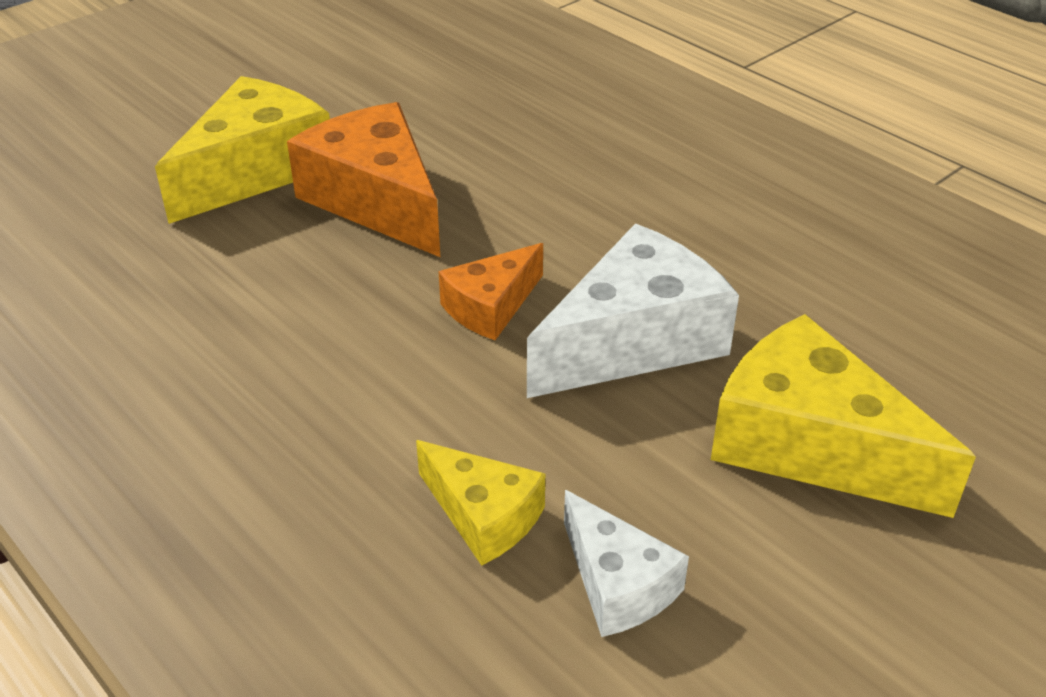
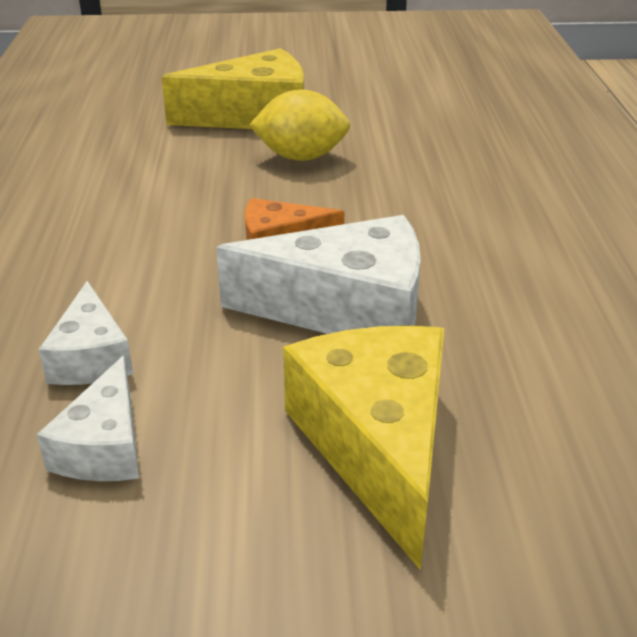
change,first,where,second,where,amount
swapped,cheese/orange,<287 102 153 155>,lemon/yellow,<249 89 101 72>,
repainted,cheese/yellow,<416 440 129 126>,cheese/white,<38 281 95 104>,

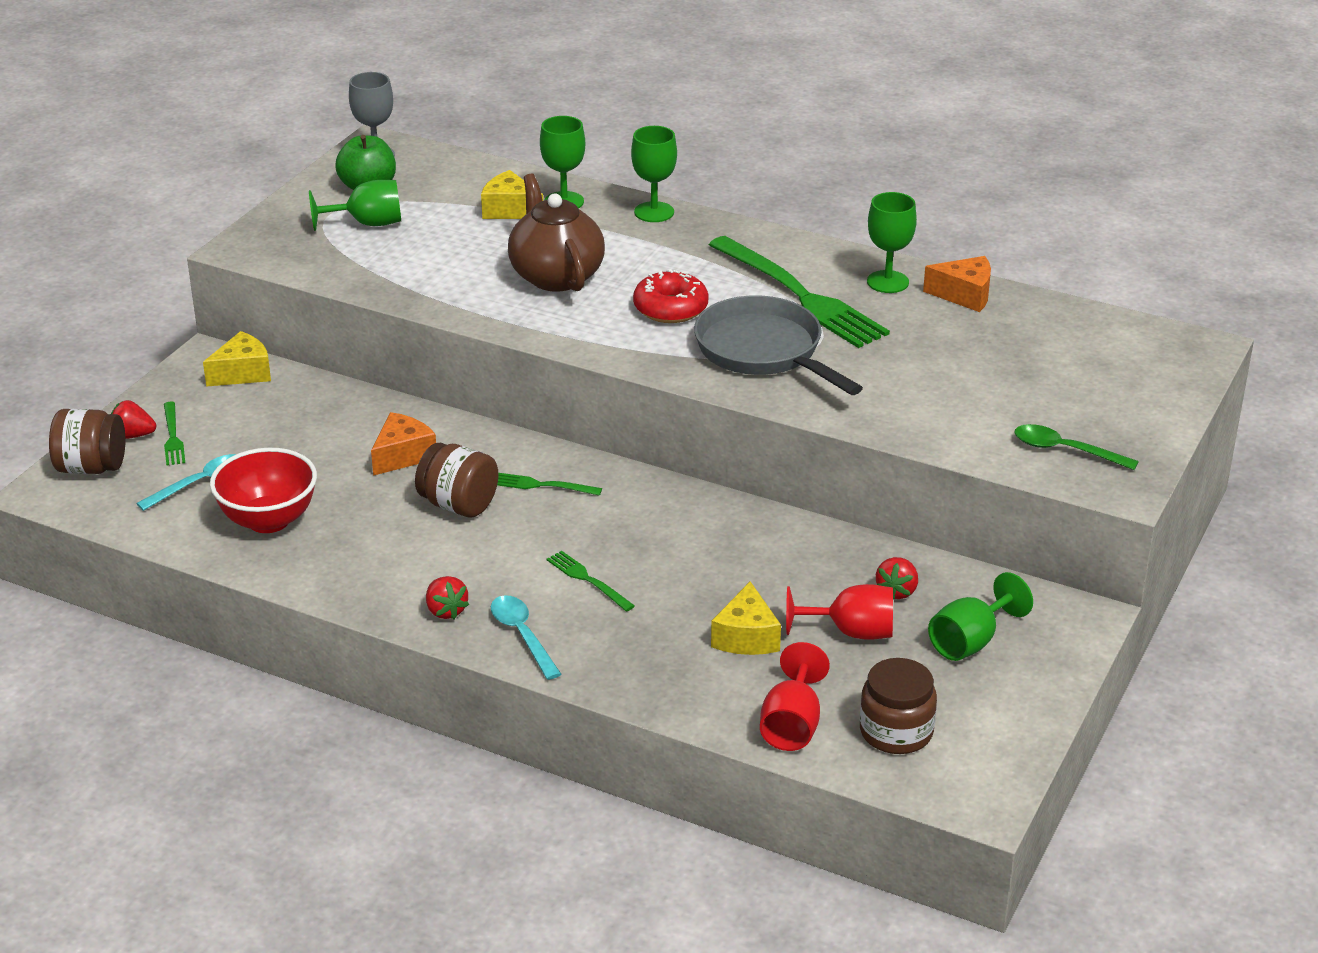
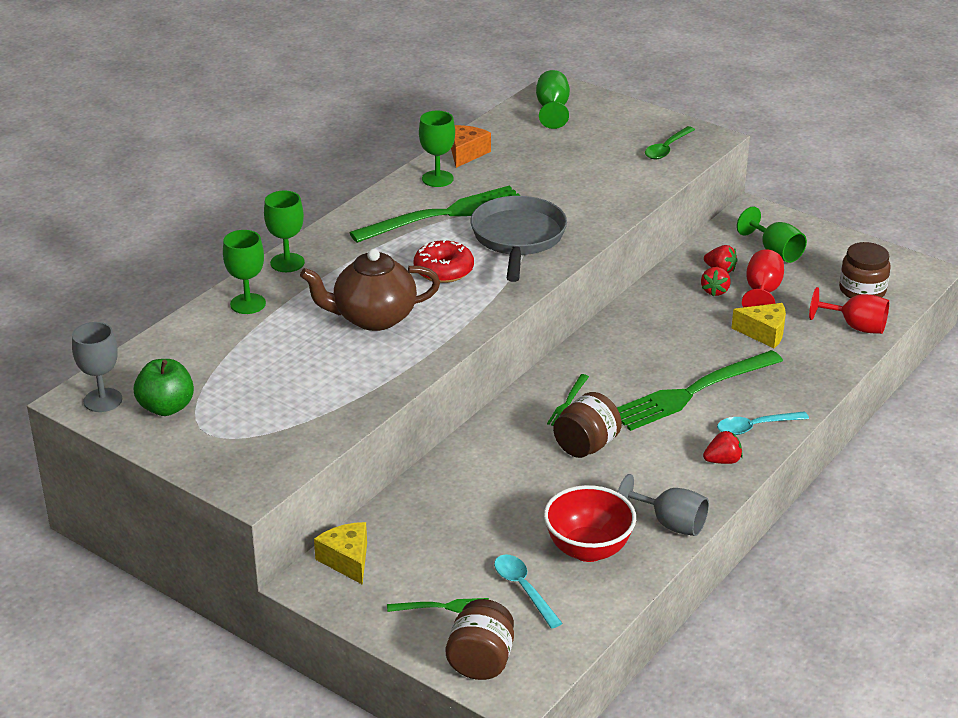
change,first,where,second,where,amount
gone,cheese/yellow,<481 170 62 49>,,,
shifted,goblet/green,<309 180 92 51>,,<536 70 34 59>,
rotated,pan/grey,<694 295 169 100>,,<470 196 97 86>,120 degrees clockwise
shifted,strawberry/red,<111 400 45 39>,,<701 267 30 29>,
gone,cheese/orange,<371 412 65 64>,,,
scaled,fork/green,<546 551 89 61>,,<617 350 166 81>,x2.26
new,,,goblet/grey,<618 474 91 62>,

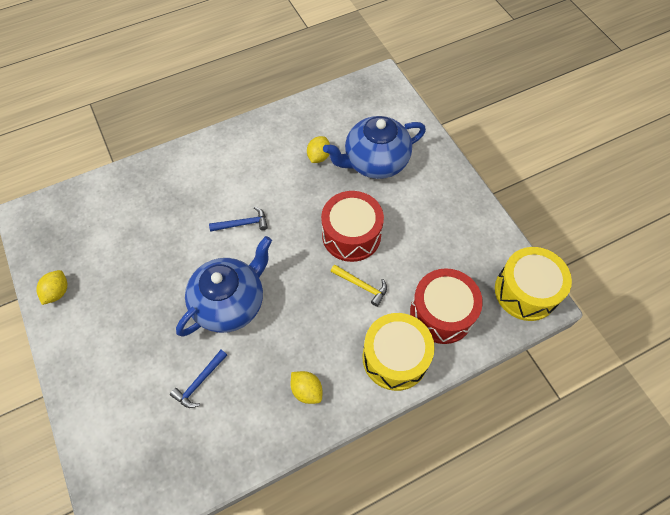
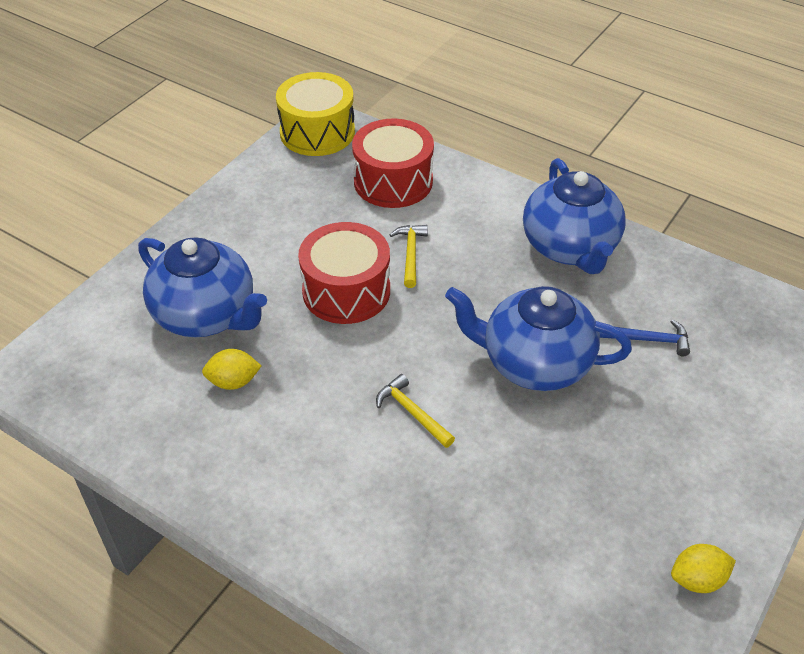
change,first,where,second,where,amount
repainted,hammer/blue,<209 207 59 25>,hammer/yellow,<376 374 79 74>,
gone,drum/yellow,<362 313 73 78>,,,
swapped,lemon/yellow,<291 371 31 33>,teapot/blue,<523 158 103 116>,

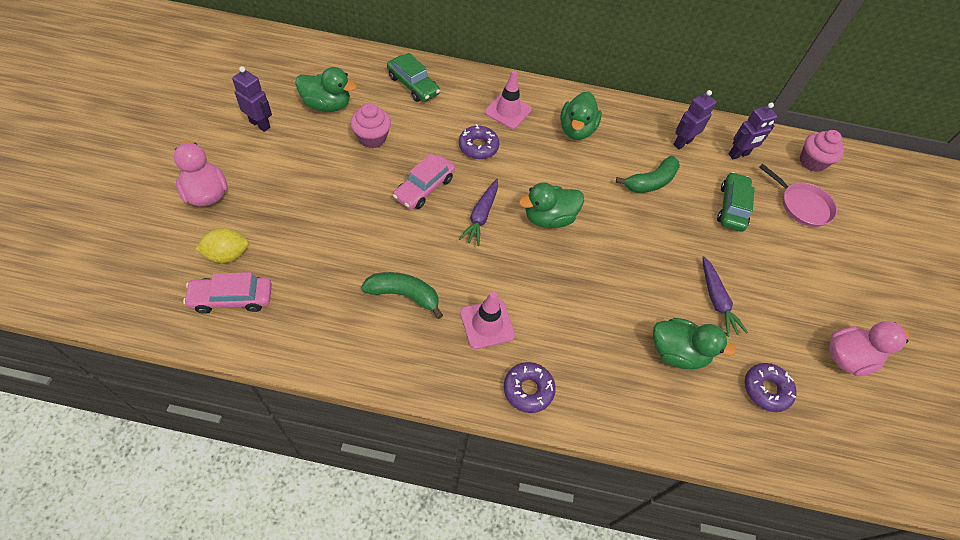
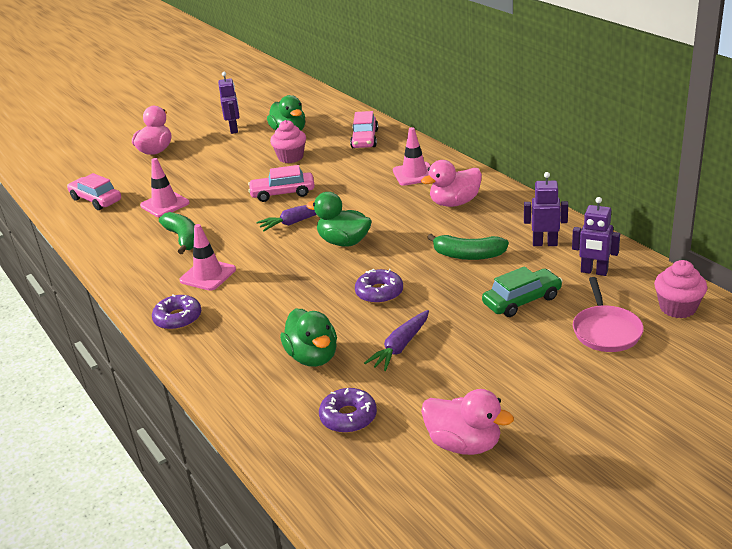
change,first,where,second,where,amount
repainted,car/green,<387 53 53 49>,car/pink,<350 111 28 37>,
repainted,duck/green,<560 92 42 48>,duck/pink,<421 160 61 47>,
shifted,donut/purple,<459 124 40 35>,,<355 269 48 35>,
gone,lemon/yellow,<195 228 54 35>,,,
new,,,traffic cone/pink,<140 158 50 59>,

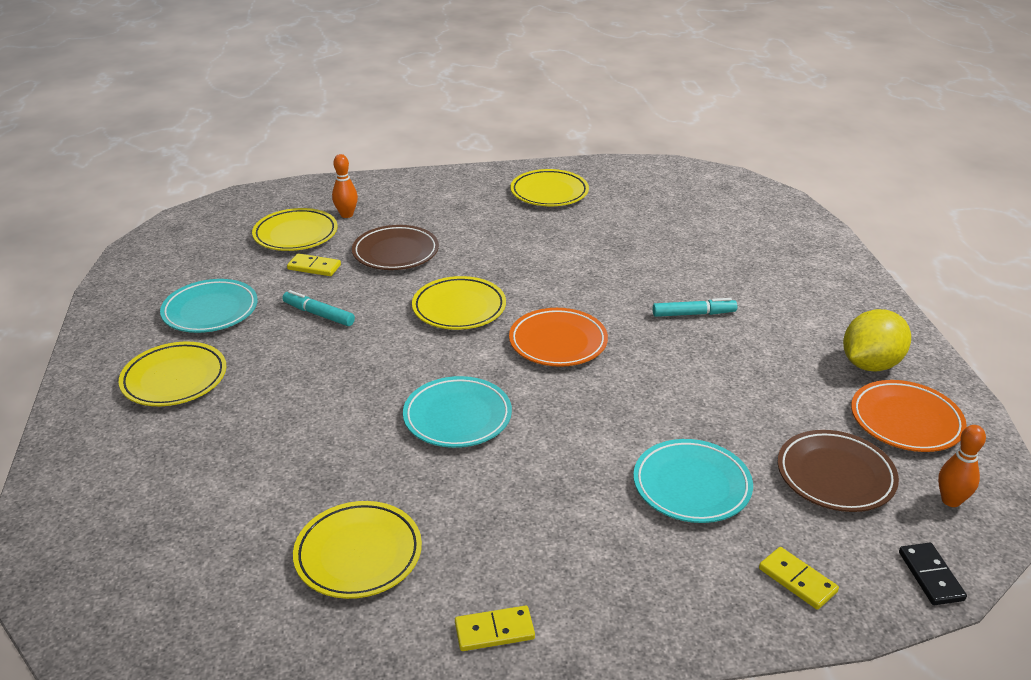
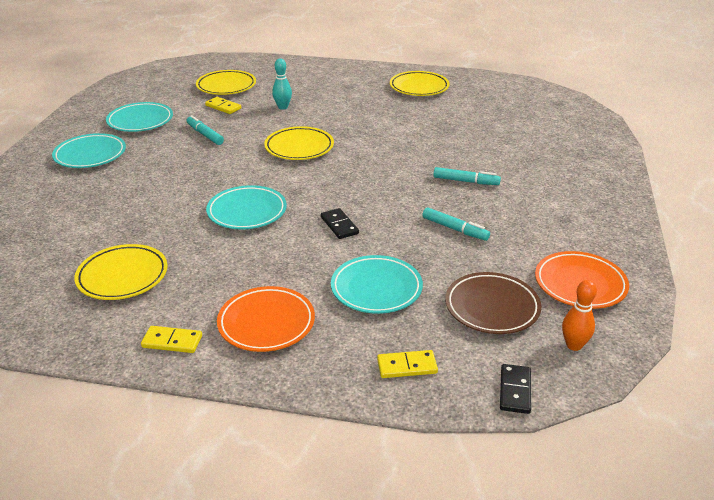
change,first,where,second,where,amount
gone,bowling pin/orange,<332 154 26 64>,,,
swapped,plate/brown,<352 225 87 45>,bowling pin/turquoise,<272 58 20 52>,
shifted,plate/orange,<509 308 99 59>,,<217 286 98 66>,
gone,lemon/yellow,<843 309 68 63>,,,
repainted,plate/yellow,<119 342 107 64>,plate/turquoise,<52 133 74 35>,
rotated,domino/yellow,<759 547 80 63>,,<377 350 61 28>,75 degrees counterclockwise
new,,,marker/turquoise,<422 207 68 34>,
new,,,domino/black,<321 208 38 31>,

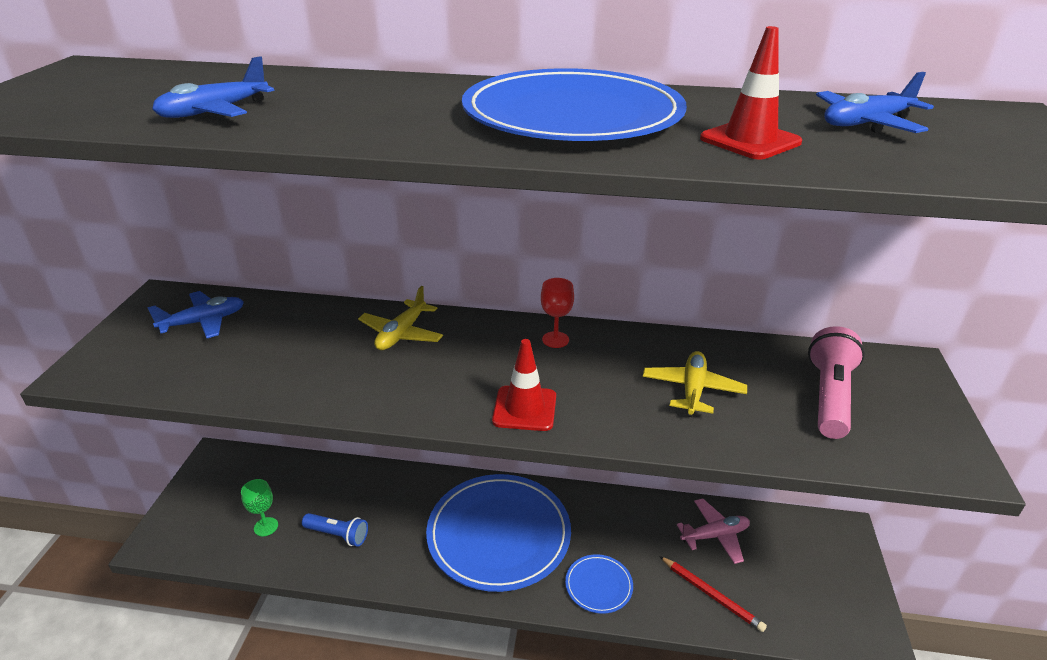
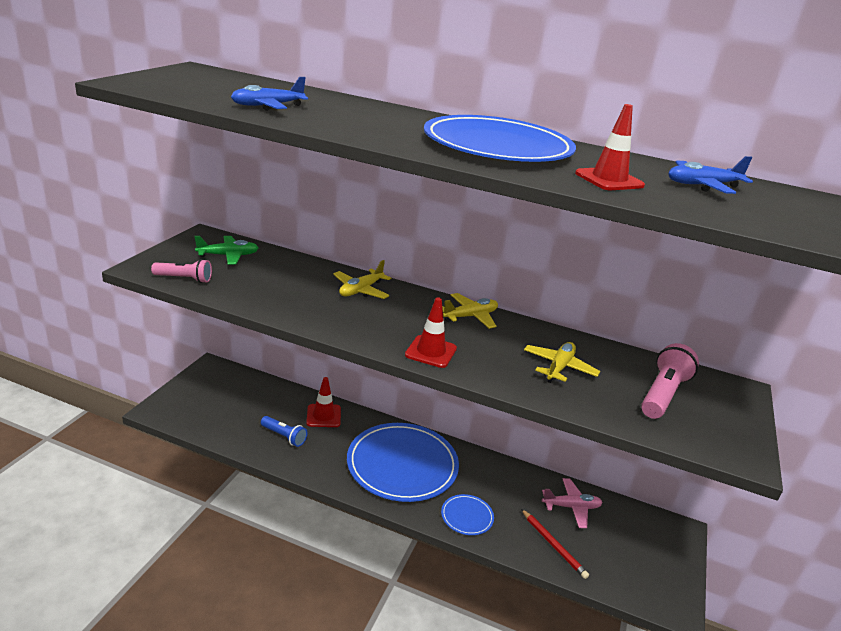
change,first,where,second,where,amount
swapped,goblet/red,<541 278 33 70>,plane/yellow,<442 293 56 36>,
repainted,plane/blue,<147 291 97 47>,plane/green,<194 236 64 29>,
gone,goblet/green,<241 479 37 57>,,,
new,,,flashlight/pink,<151 259 61 24>,
new,,,traffic cone/red,<306 377 35 50>,

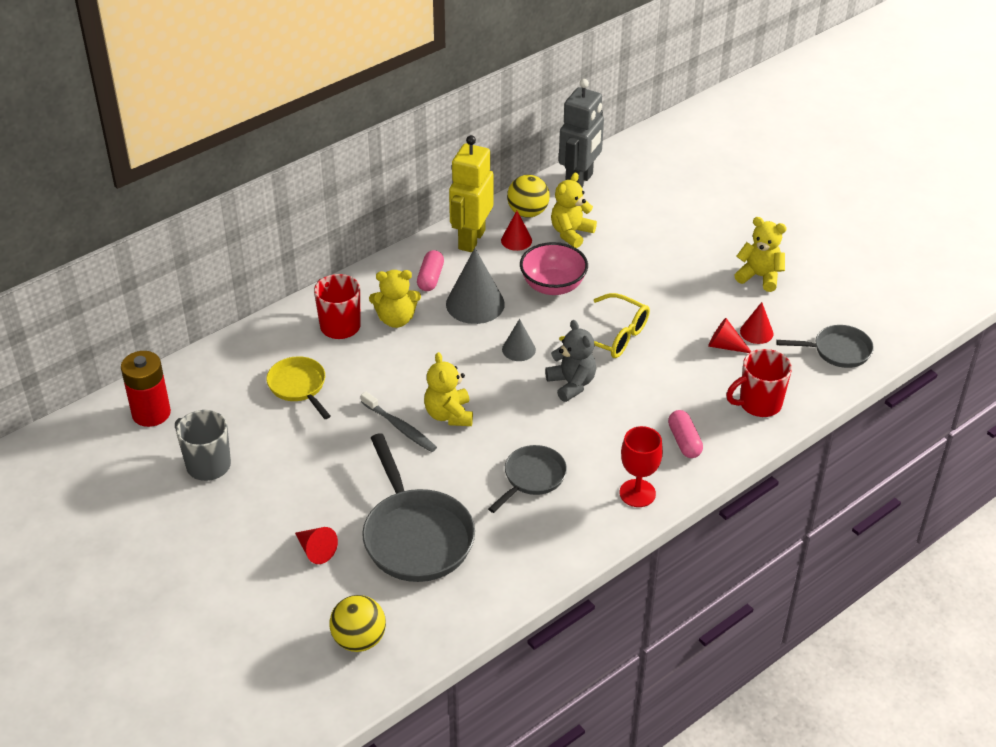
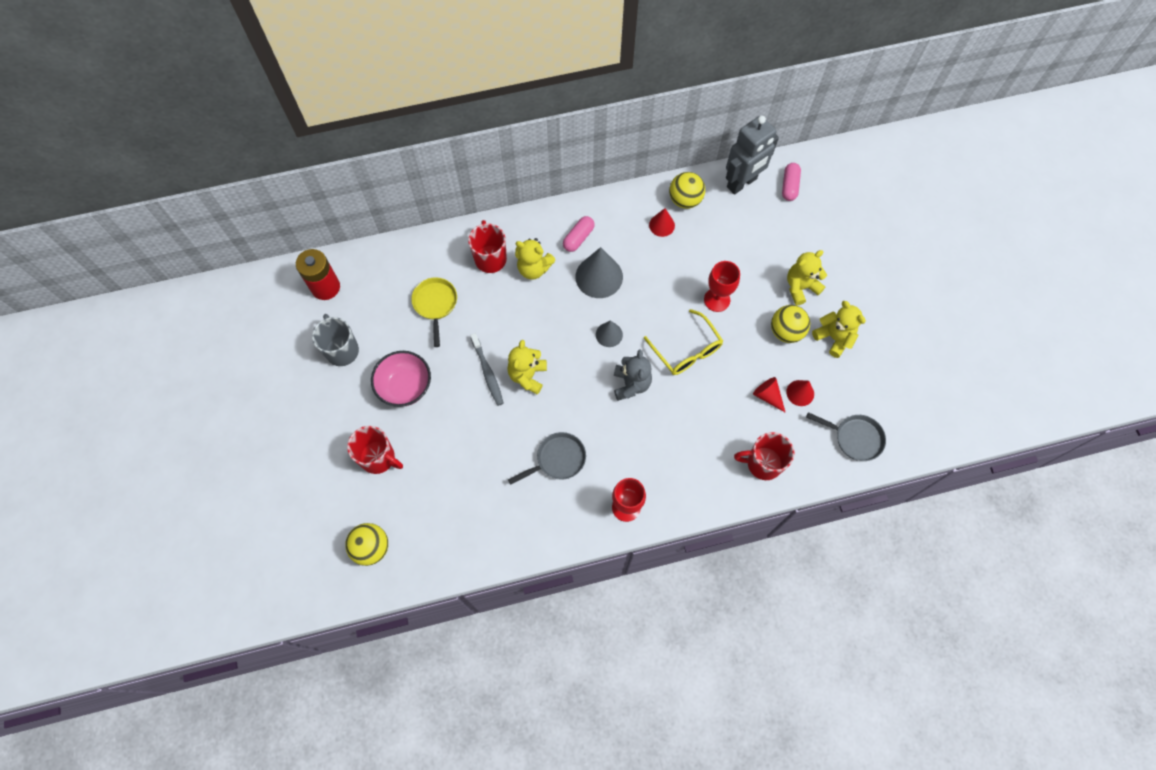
change,first,where,second,where,amount
gone,robot/yellow,<449 135 44 117>,,,
shifted,teddy bear/yellow,<551 173 46 75>,,<787 250 40 55>,
shifted,bowl/pink,<520 242 68 53>,,<371 351 60 56>,
shifted,capsule/pink,<668 410 35 48>,,<782 163 19 38>,
gone,pan/grey,<362 433 113 149>,,,
swapped,cone/red,<295 527 43 37>,mug/red,<347 426 56 48>,
new,,,goblet/red,<704 261 36 51>,
new,,,ball/yellow,<771 305 39 38>,

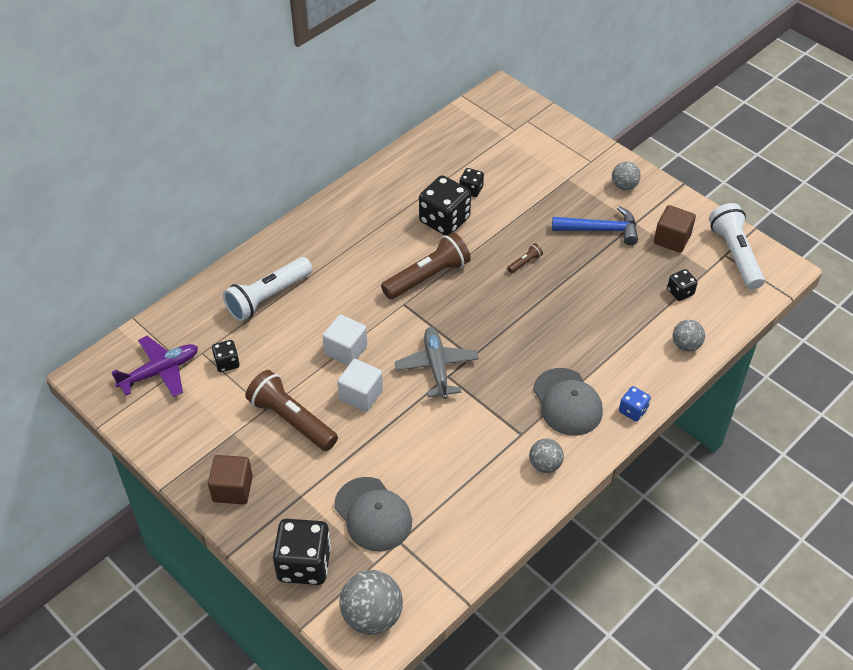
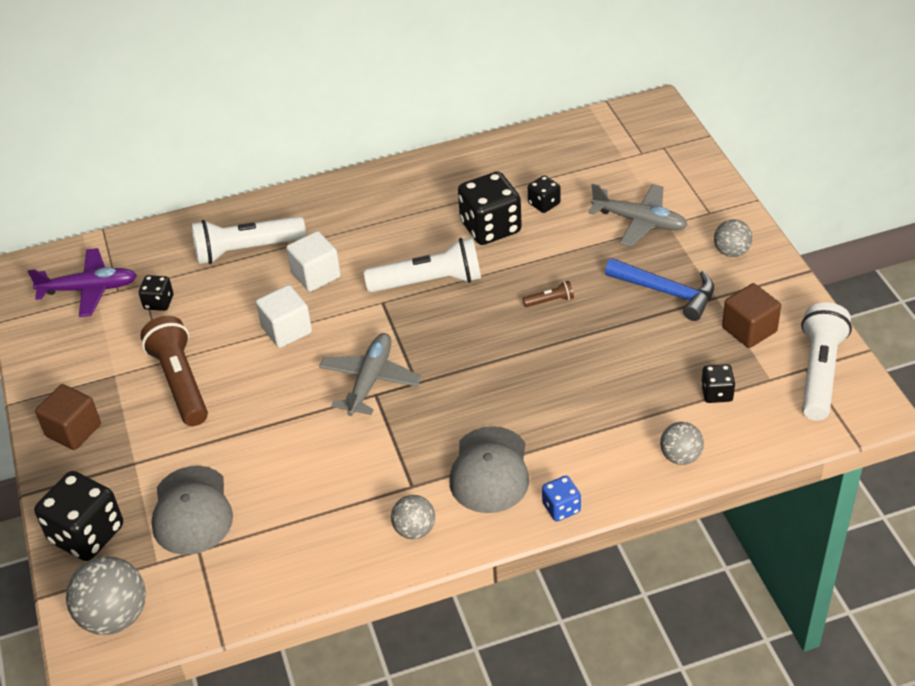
change,first,where,second,where,amount
repainted,flashlight/brown,<381 232 90 67>,flashlight/white,<364 237 117 55>,
shifted,cube/white,<337 359 46 53>,,<286 231 55 61>,
new,,,plane/grey,<588 184 100 63>,

